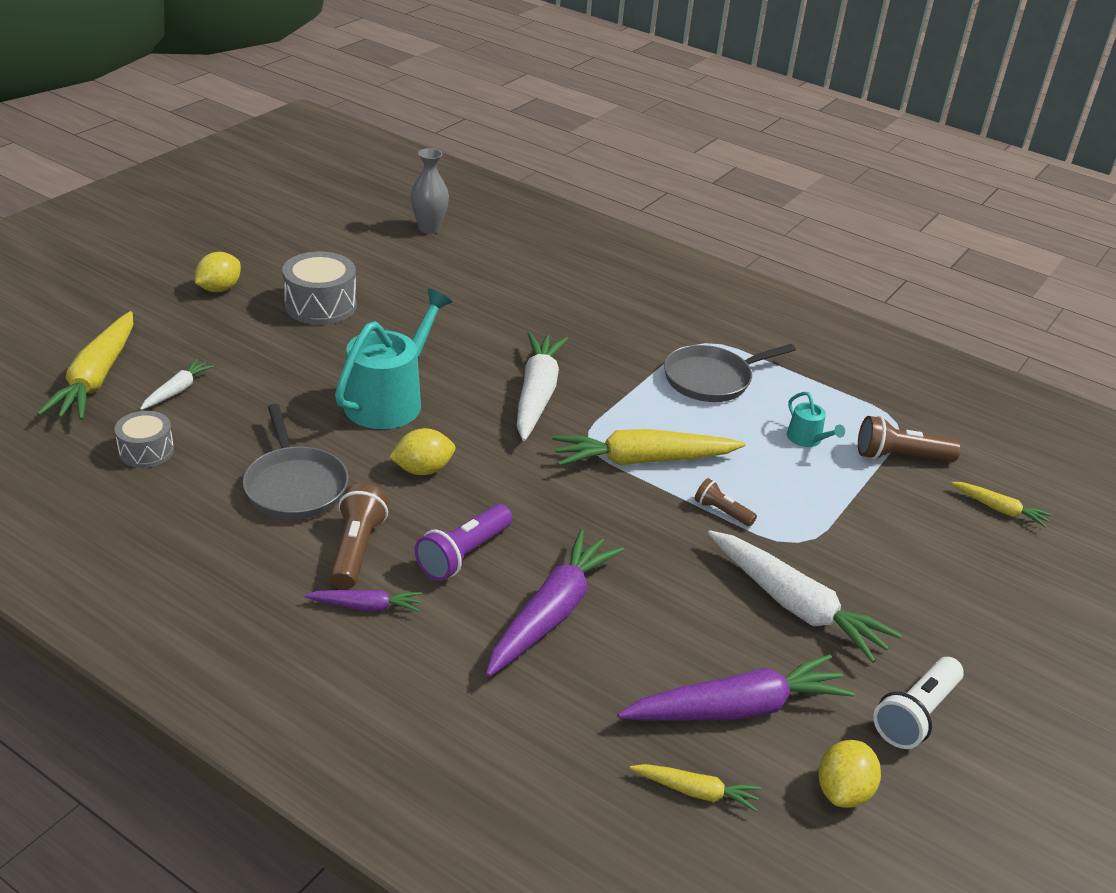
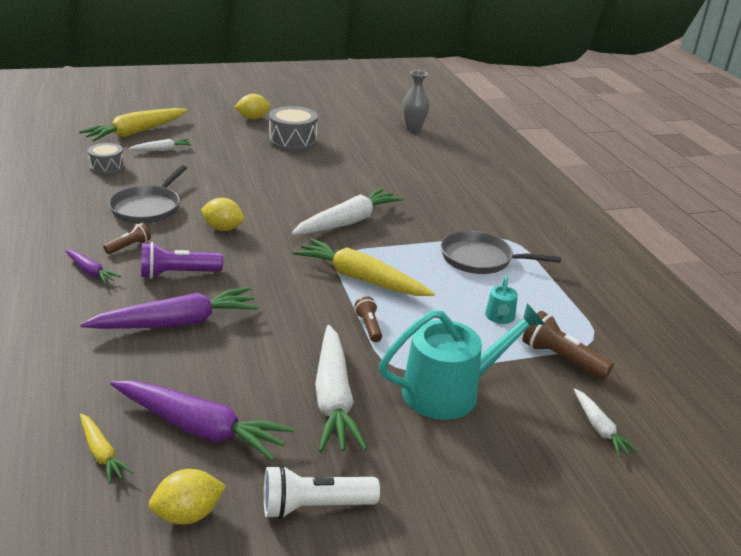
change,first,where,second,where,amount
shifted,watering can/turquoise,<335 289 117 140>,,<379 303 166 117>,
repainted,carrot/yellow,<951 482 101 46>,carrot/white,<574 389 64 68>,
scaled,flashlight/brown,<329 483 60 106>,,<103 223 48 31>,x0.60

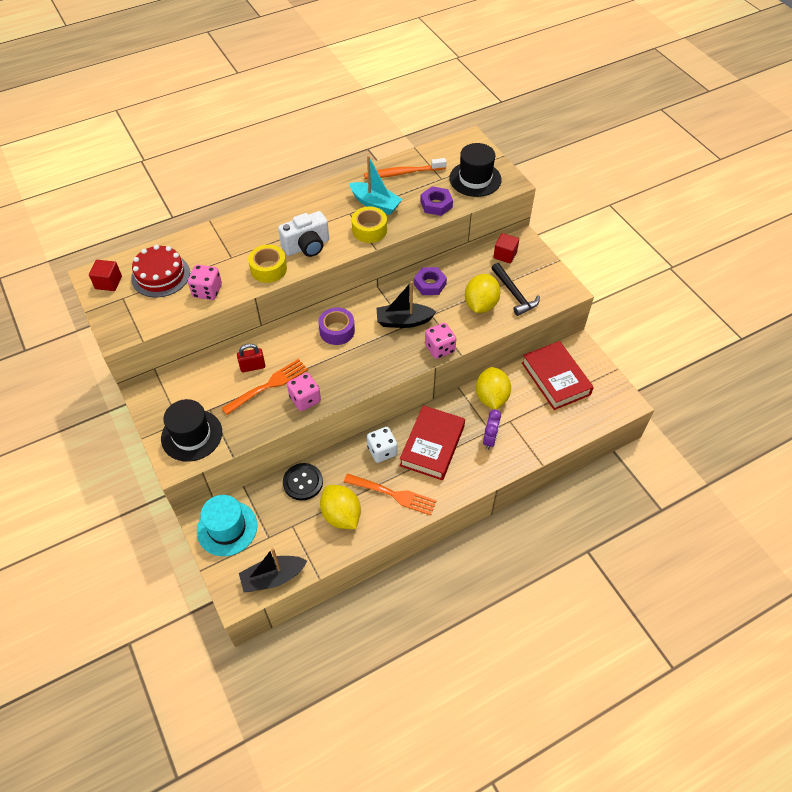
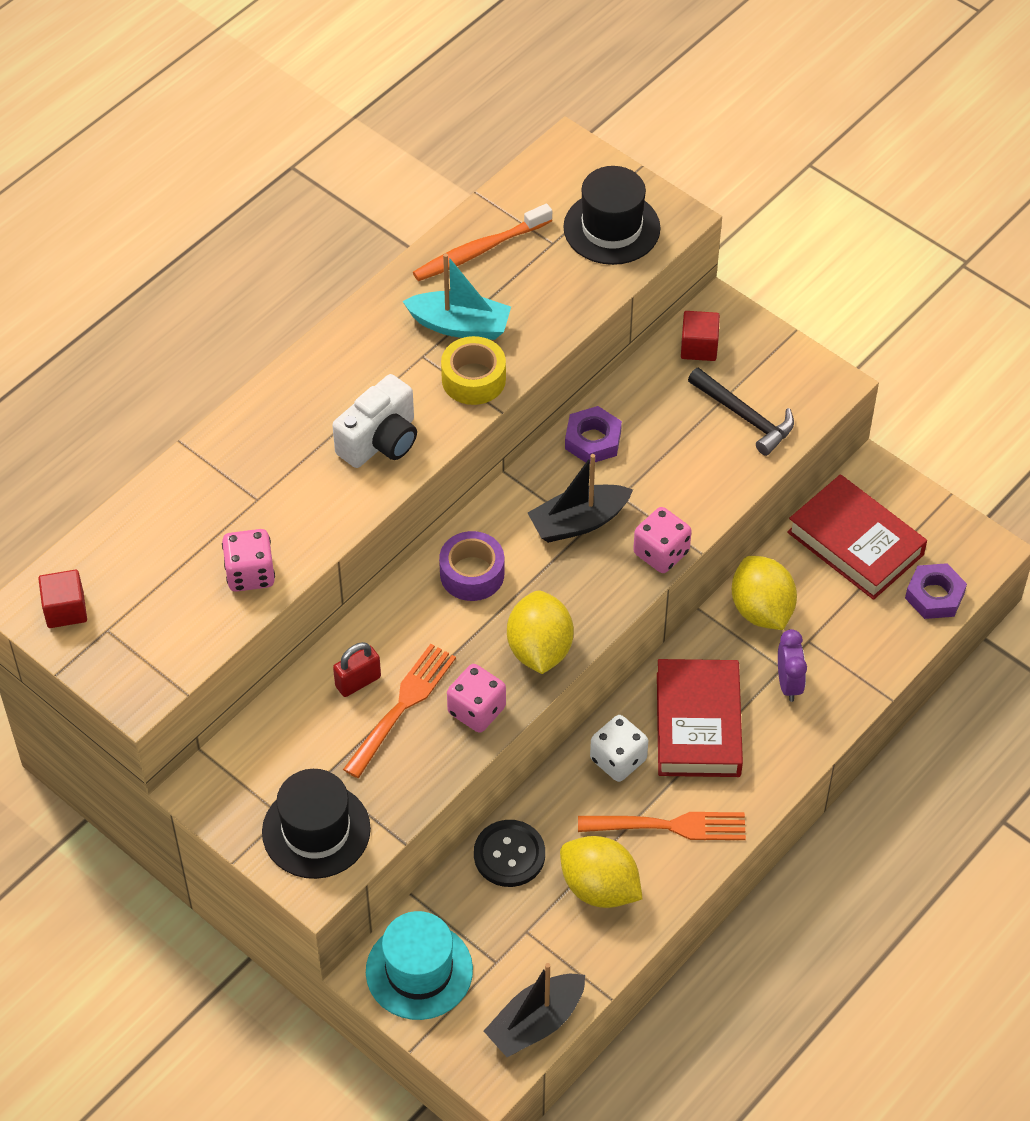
change,first,where,second,where,amount
shifted,nut/purple,<420 186 33 30>,,<905 563 62 56>,
gone,cake/red,<131 245 59 53>,,,
gone,tape/yellow,<248 245 39 38>,,,
shifted,lemon/yellow,<465 274 35 39>,,<507 590 67 84>,

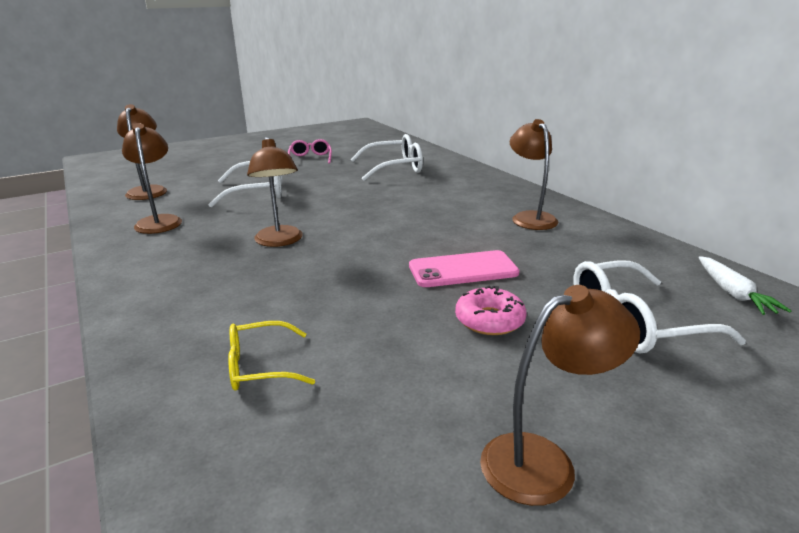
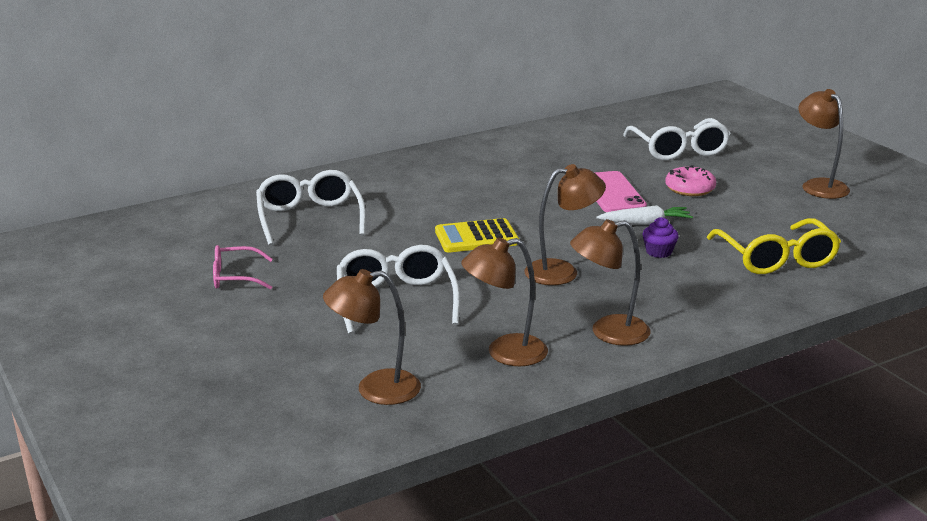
change,first,where,second,where,amount
shifted,lamp/brown,<510 119 49 111>,,<570 219 80 127>,
shifted,carrot/white,<699 256 93 59>,,<597 205 96 20>,
scaled,glasses/yellow,<228 321 87 70>,,<707 218 134 56>,x1.63
new,,,cupcake/purple,<643 217 36 41>,
new,,,calculator/yellow,<435 218 84 35>,

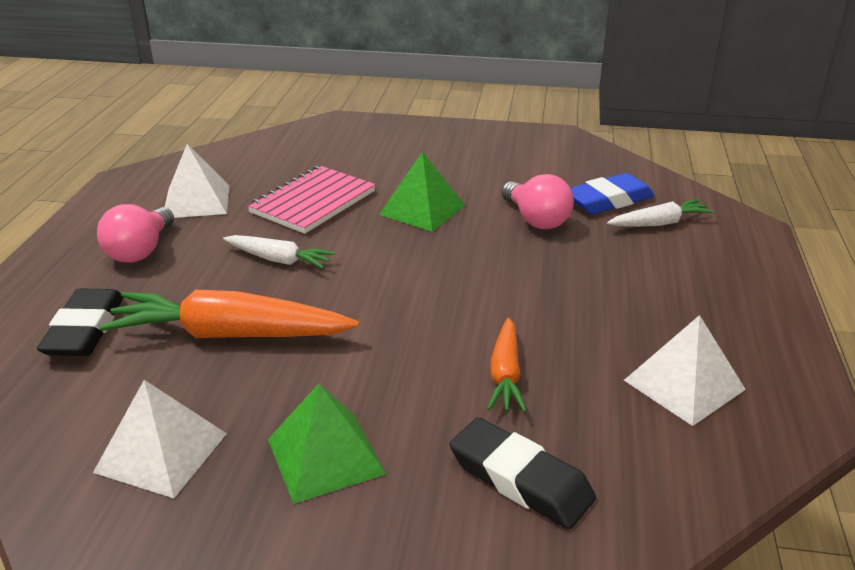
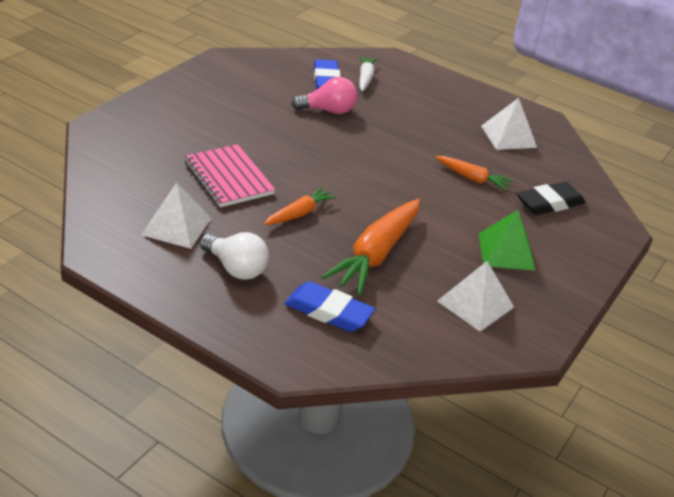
change,first,where,second,where,amount
gone,pyramid/green,<379 152 86 80>,,,
repainted,light bulb/pink,<97 204 77 59>,light bulb/white,<200 232 69 48>,
repainted,carrot/white,<223 235 113 34>,carrot/orange,<264 187 73 38>,
repainted,eraser/black,<37 289 86 67>,eraser/blue,<285 281 90 51>,

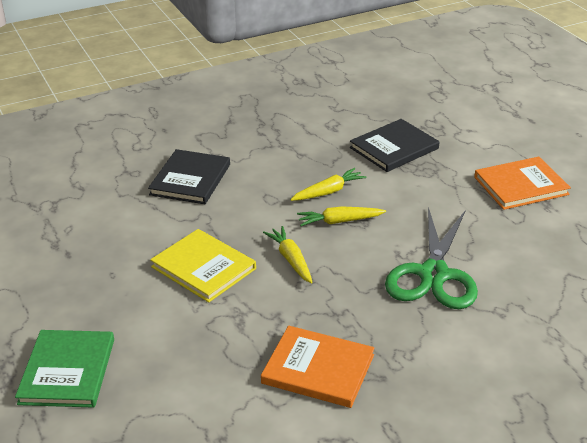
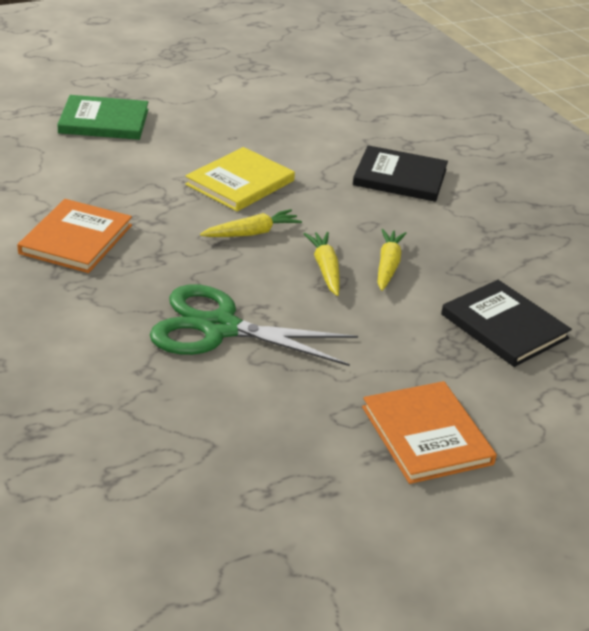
change,first,where,second,where,amount
rotated,carrot/yellow,<290 168 77 33>,,<378 229 29 62>,135 degrees counterclockwise

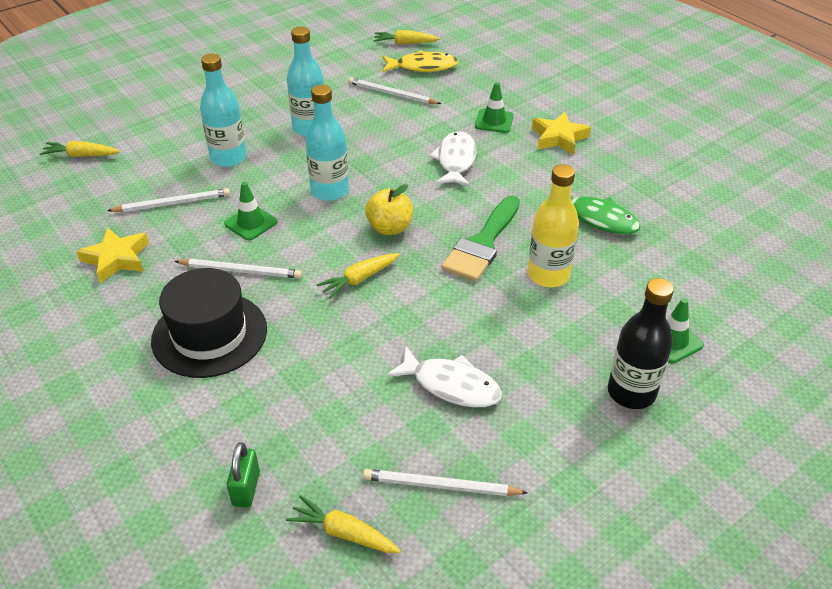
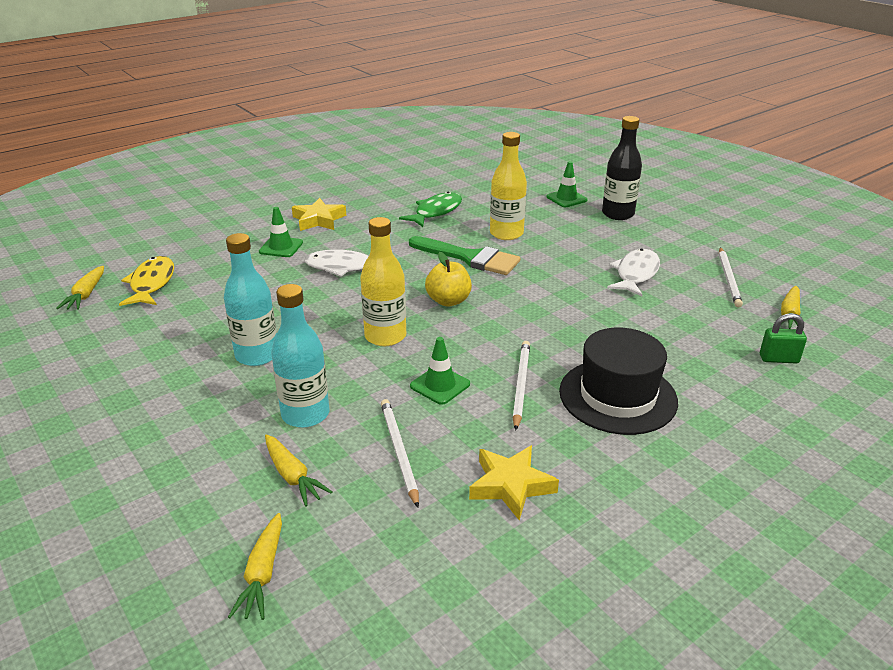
change,first,where,second,where,amount
gone,pencil/white,<348 77 93 27>,,,
repainted,bottle/turquoise,<305 84 44 117>,bottle/yellow,<360 217 46 129>,
shifted,carrot/yellow,<317 253 83 46>,,<265 434 67 72>,

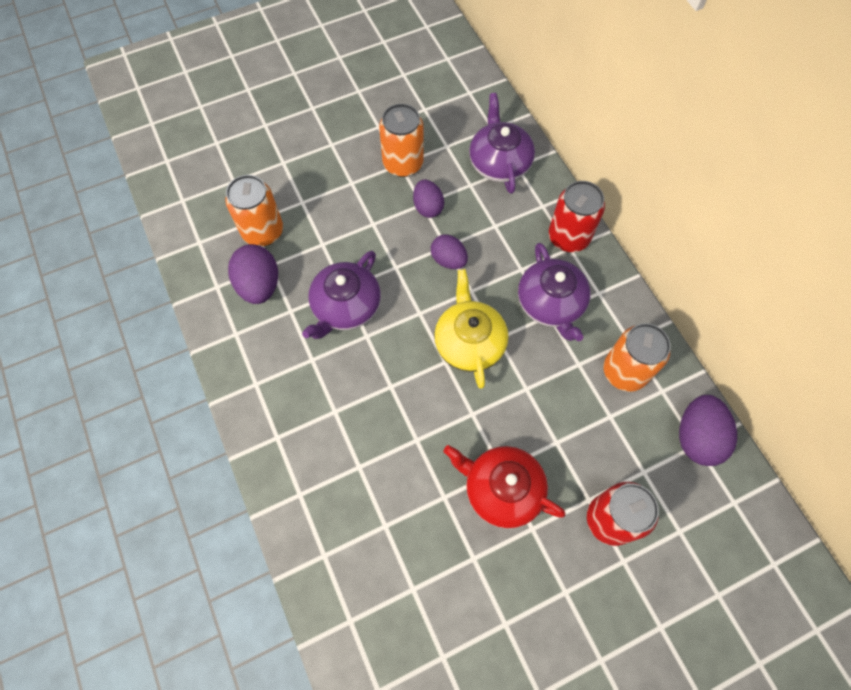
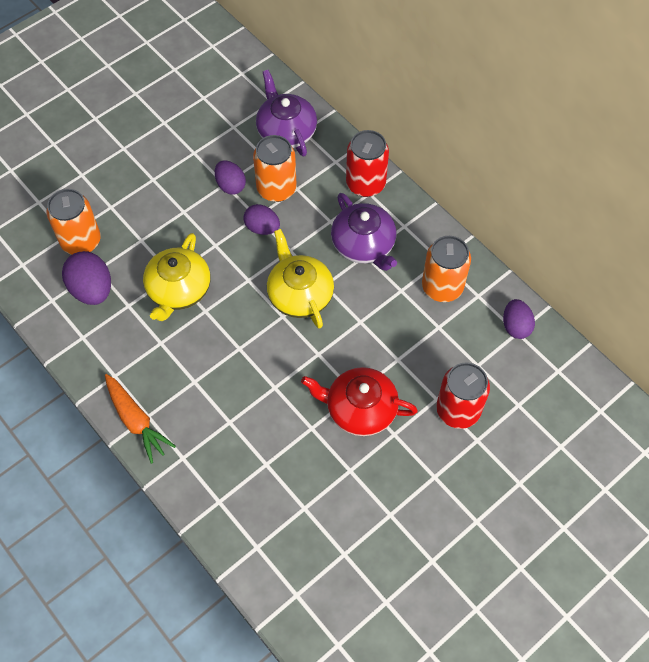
change,first,where,second,where,amount
shifted,can/orange,<379 104 45 73>,,<253 135 44 67>,
repainted,teapot/purple,<302 251 79 88>,teapot/yellow,<143 233 67 88>,
scaled,egg/purple,<679 395 58 71>,,<503 299 32 40>,x0.66
new,,,carrot/orange,<105 374 71 90>,

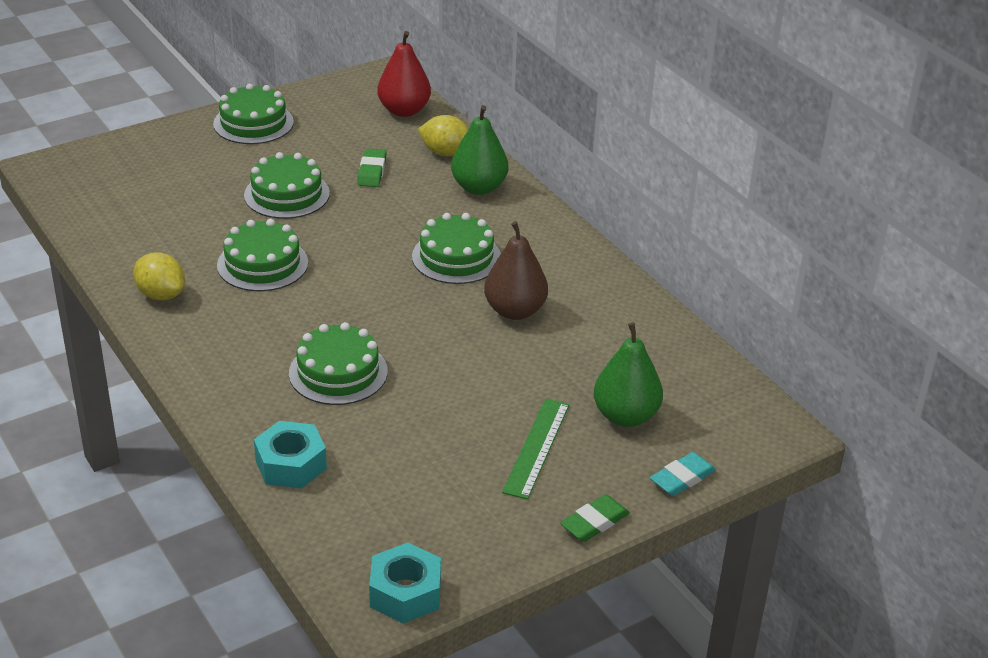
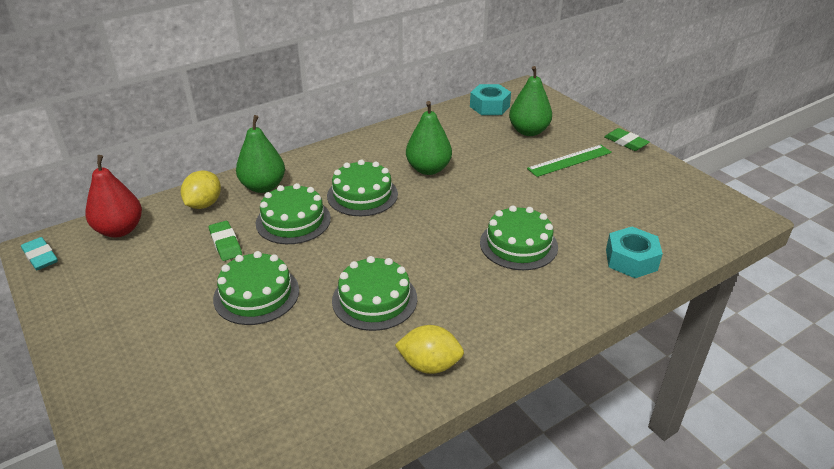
change,first,where,second,where,amount
shifted,cake/green,<213 83 81 61>,,<256 183 75 61>,
rotated,eraser/green,<357 148 30 39>,,<209 221 33 40>,60 degrees clockwise
repainted,pear/brown,<484 221 64 99>,pear/green,<406 101 46 74>,
rotated,lemon/yellow,<133 252 52 49>,,<395 325 69 49>,60 degrees clockwise
rotated,ruler/green,<502 399 67 100>,,<527 145 85 32>,45 degrees counterclockwise
shifted,eraser/turquoise,<650 452 66 44>,,<21 237 37 33>,
shifted,nut/turquoise,<369 543 72 81>,,<470 84 41 31>,

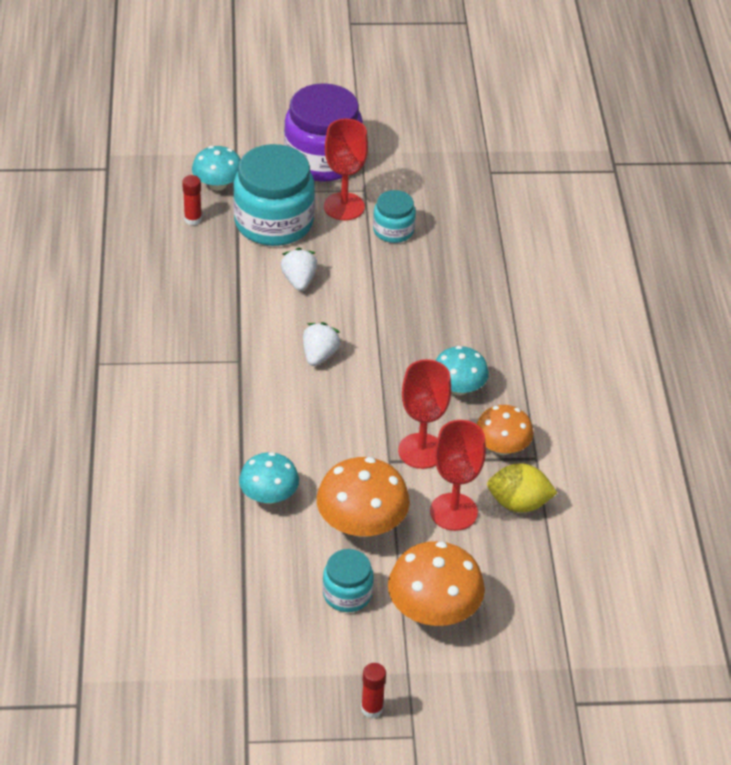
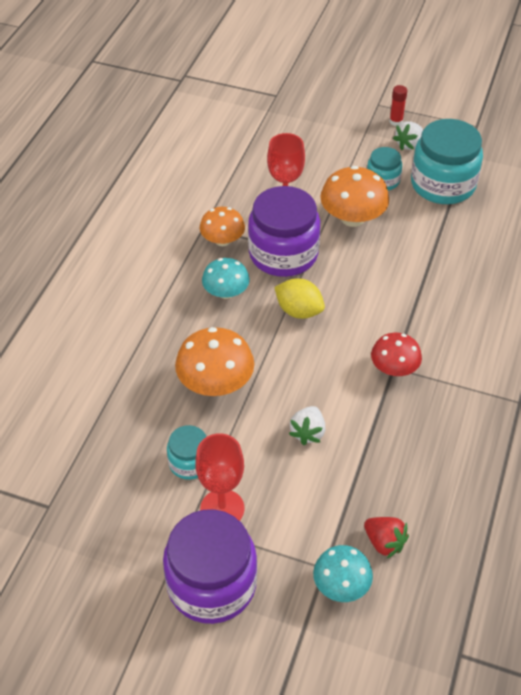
change,first,where,second,where,amount
shifted,jar/turquoise,<233 144 82 102>,,<411 119 72 85>,
swapped,glue stick/red,<182 175 20 50>,strawberry/red,<364 517 45 41>,
shifted,strawberry/white,<303 322 38 44>,,<393 121 30 29>,
swapped,goblet/red,<398 359 53 110>,jar/purple,<248 186 72 91>,
gone,mushroom/turquoise,<239 452 60 52>,,,
shifted,lemon/yellow,<487 463 71 50>,,<274 278 51 41>,
shifted,mushroom/orange,<388 541 97 85>,,<175 327 79 69>,
new,,,mushroom/red,<371 333 51 43>,

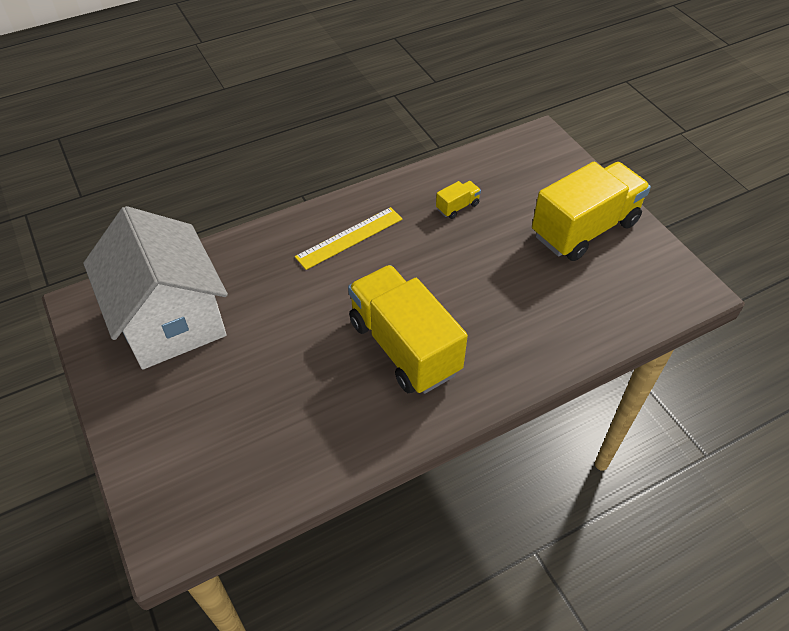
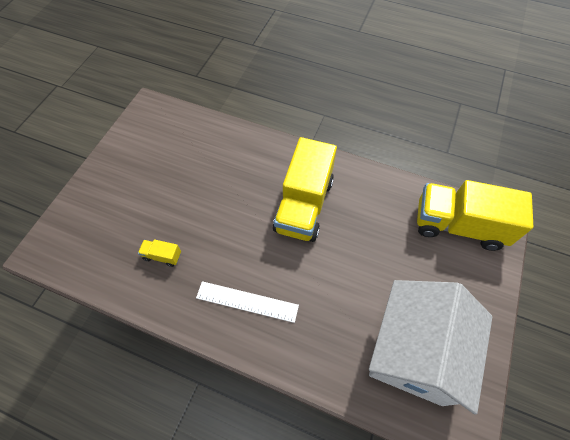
change,first,where,second,where,amount
shifted,truck/yellow,<532 162 119 99>,,<417 180 116 71>,
repainted,ruler/yellow,<295 207 107 63>,ruler/white,<196 281 103 42>,

